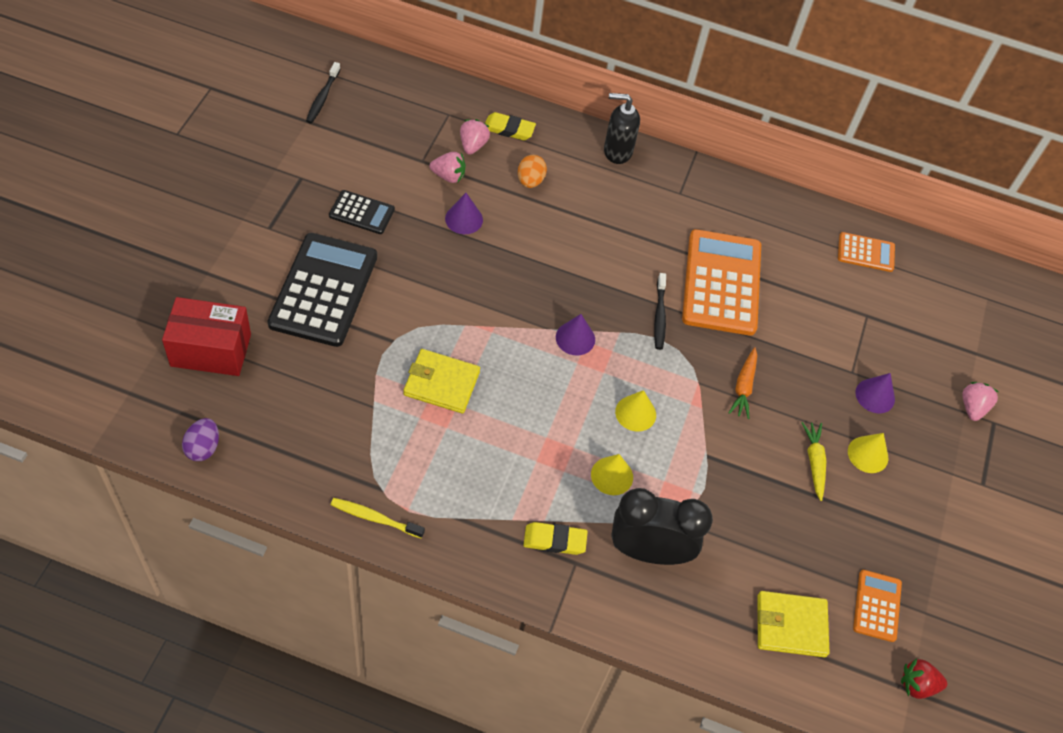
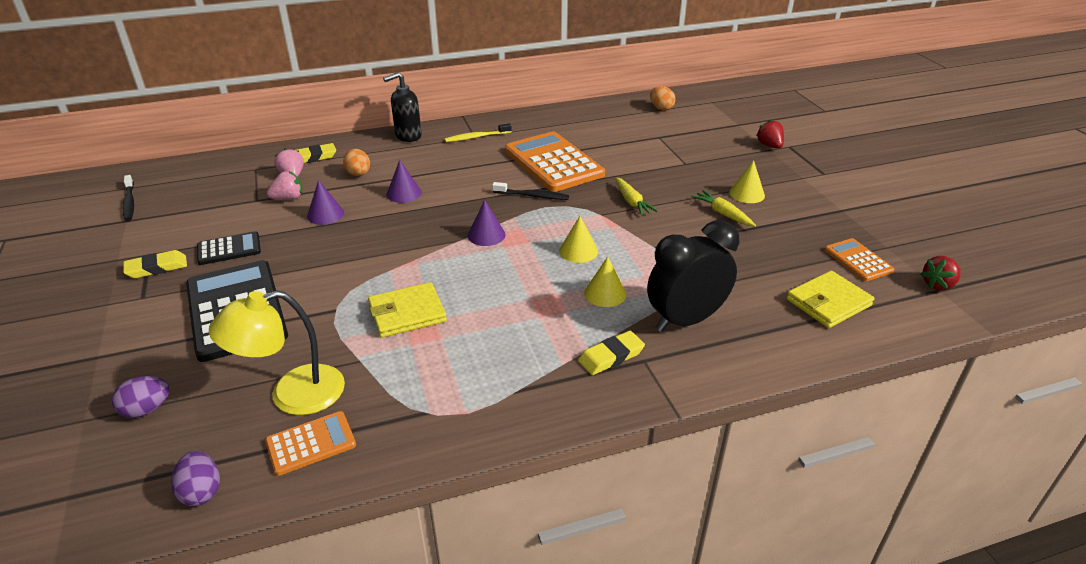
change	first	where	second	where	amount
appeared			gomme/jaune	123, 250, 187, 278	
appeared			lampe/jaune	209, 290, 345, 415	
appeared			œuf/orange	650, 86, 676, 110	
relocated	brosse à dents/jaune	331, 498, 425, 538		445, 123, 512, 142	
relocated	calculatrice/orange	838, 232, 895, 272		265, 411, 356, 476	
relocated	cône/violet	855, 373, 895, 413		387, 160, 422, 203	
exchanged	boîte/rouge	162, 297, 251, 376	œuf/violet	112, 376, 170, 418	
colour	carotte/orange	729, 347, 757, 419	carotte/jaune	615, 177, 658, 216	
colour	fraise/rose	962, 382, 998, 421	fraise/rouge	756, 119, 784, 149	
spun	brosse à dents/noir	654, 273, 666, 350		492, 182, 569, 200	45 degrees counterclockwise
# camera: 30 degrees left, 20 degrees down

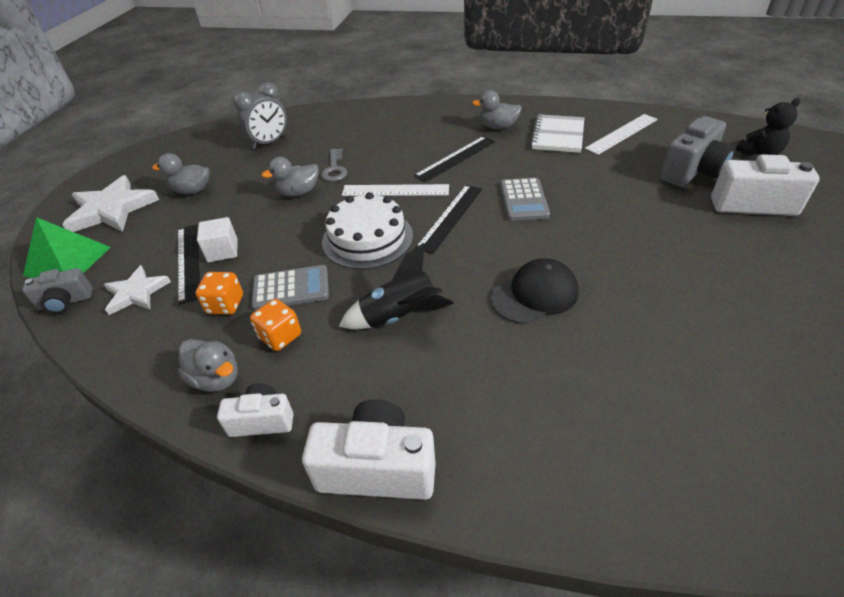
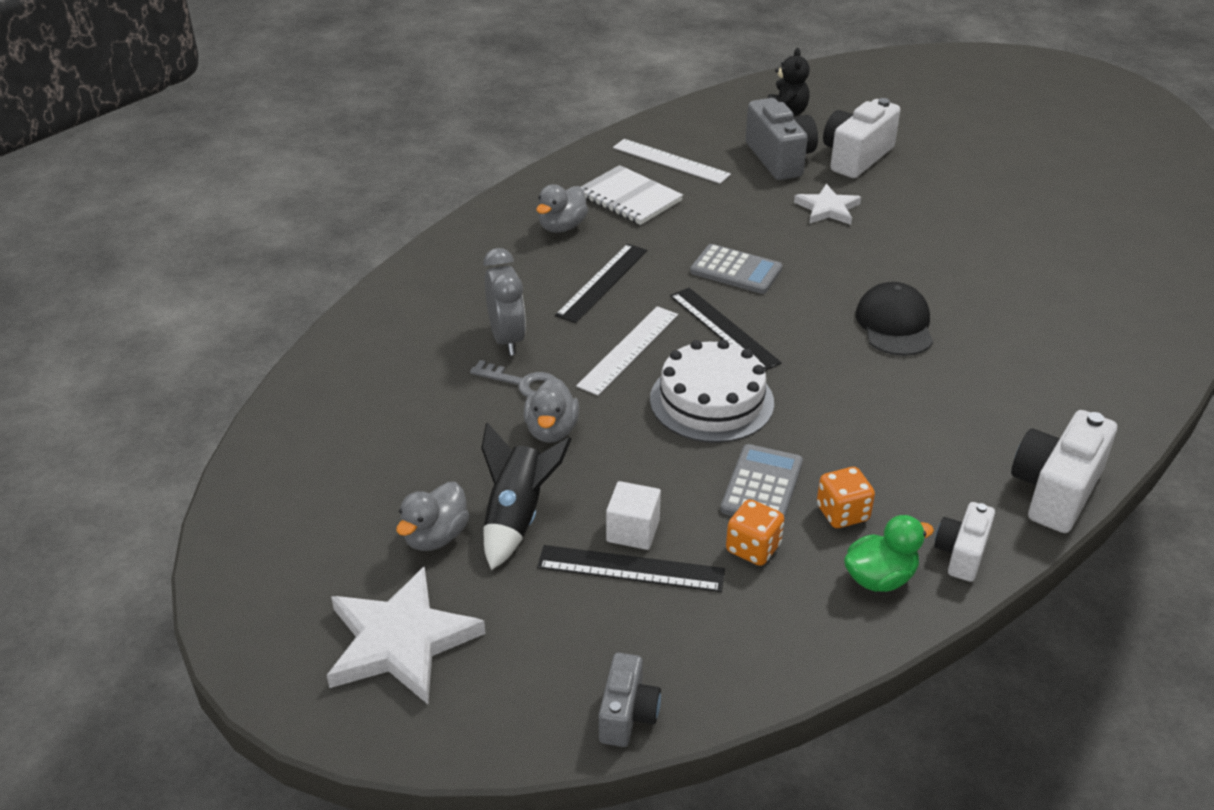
change	first	where	second	where	amount
missing	pyramide/vert	23, 217, 111, 278			
relocated	étoile/blanc	104, 265, 171, 315		794, 184, 861, 225	
relocated	réveil/gris	233, 82, 287, 149		483, 248, 526, 356	
relocated	fusée/noir	339, 243, 454, 329		481, 422, 571, 570	
colour	canard/gris	178, 339, 238, 392	canard/vert	844, 515, 934, 592	
spun	règle/noir	414, 136, 495, 182		555, 244, 647, 323	45 degrees clockwise
spun	règle/blanc	585, 114, 658, 155		613, 139, 731, 184	45 degrees counterclockwise
# camera: 65 degrees left, 5 degrees down

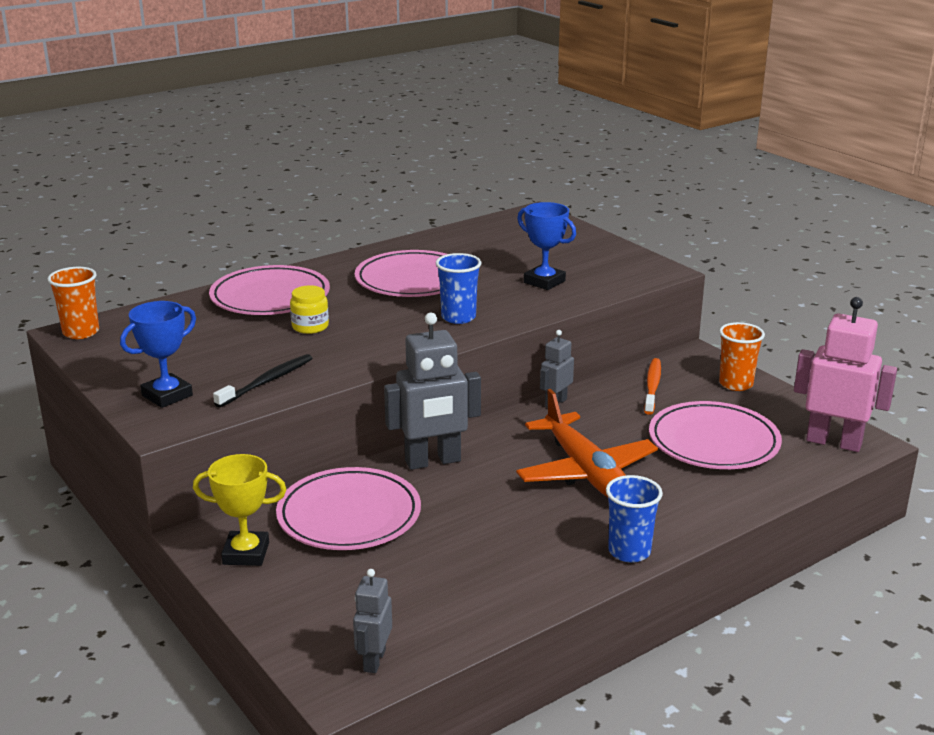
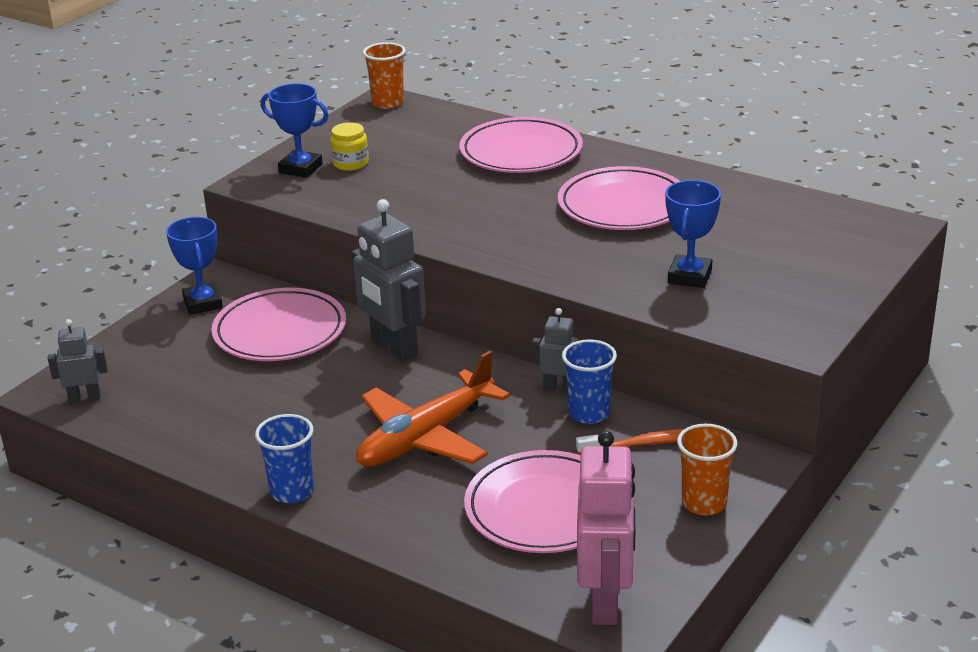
change	first	where	second	where	amount
missing	brosse à dents/noir	213, 354, 312, 408			
relocated	bocal/jaune	290, 285, 329, 334		330, 122, 369, 171	
relocated	gobelet/bleu	436, 253, 482, 324		562, 339, 617, 424	
colour	trophée/jaune	193, 454, 287, 566	trophée/bleu	166, 217, 223, 315	
# camera: 70 degrees right, 5 degrees up

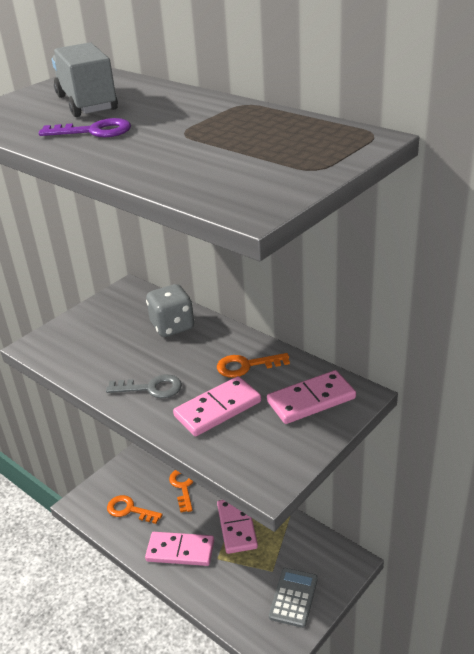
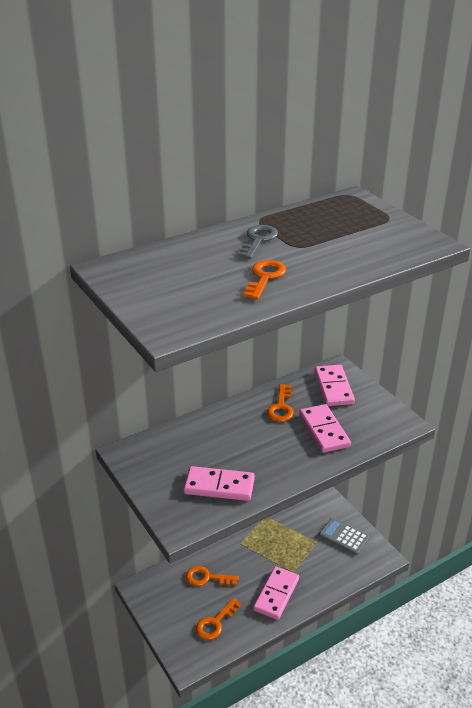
change	first	where	second	where	amount
missing	camion/gris	52, 42, 118, 117			
missing	dé/gris	146, 284, 194, 337			
relocated	clé/gris	106, 374, 182, 398		238, 225, 278, 259	
relocated	domino/rose	217, 500, 258, 554		184, 466, 255, 501	
colour	clé/violet	39, 118, 131, 137	clé/orange	243, 260, 286, 300	
# camera: 75 degrees left, 0 degrees up

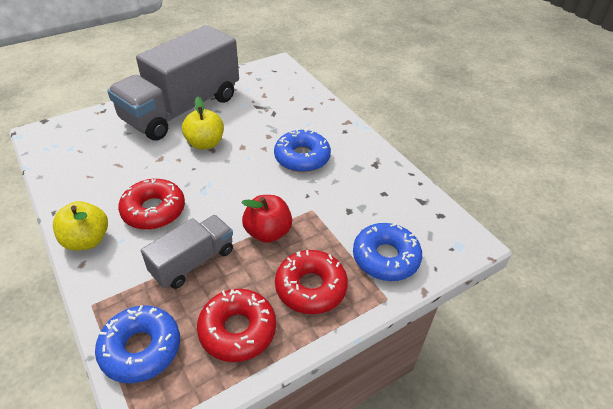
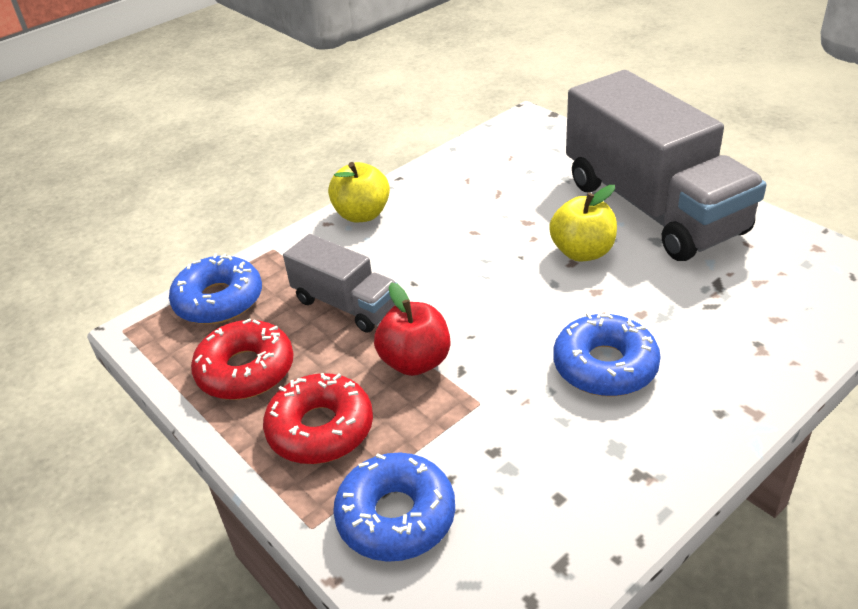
change	first	where	second	where	amount
missing	beignet/rouge	118, 179, 185, 230			
spun	camion/gris	107, 25, 239, 141		566, 70, 767, 261	150 degrees counterclockwise
# camera: 85 degrees right, 5 degrees down

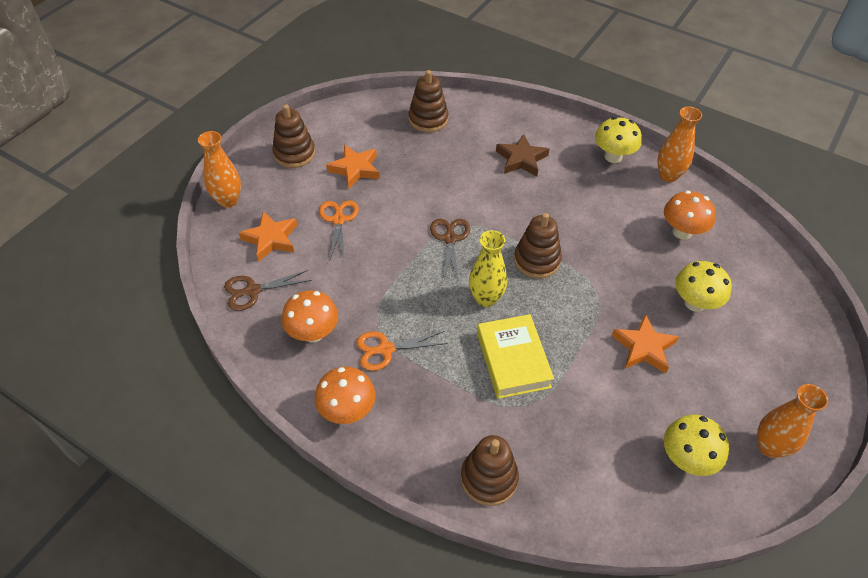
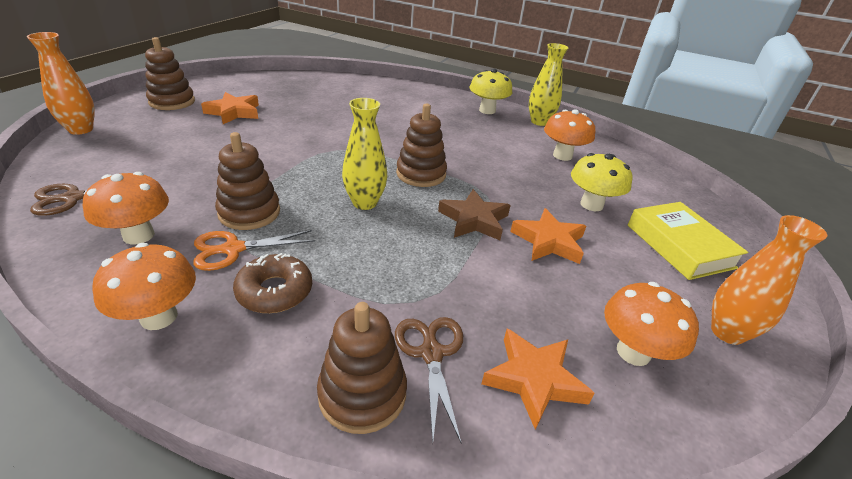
change	first	where	second	where	amount
missing	ciseaux/orange	319, 200, 359, 259			
appeared			beignet/marron	233, 253, 312, 313	
relocated	étoile/orange	239, 211, 297, 262		482, 329, 594, 430	
relocated	jouet à empiler/marron	409, 70, 449, 132		215, 132, 280, 230	
relocated	ciseaux/marron	430, 219, 471, 279		395, 317, 463, 443	
relocated	livre/jaune	477, 314, 554, 399		628, 202, 748, 280	
relocated	étoile/marron	496, 134, 549, 176		438, 189, 511, 240	
colour	vase/orange	657, 107, 702, 182	vase/jaune	529, 43, 569, 126	
colour	champignon/jaune	664, 414, 729, 476	champignon/orange	604, 282, 699, 366	
# camera: 10 degrees left, 15 degrees down

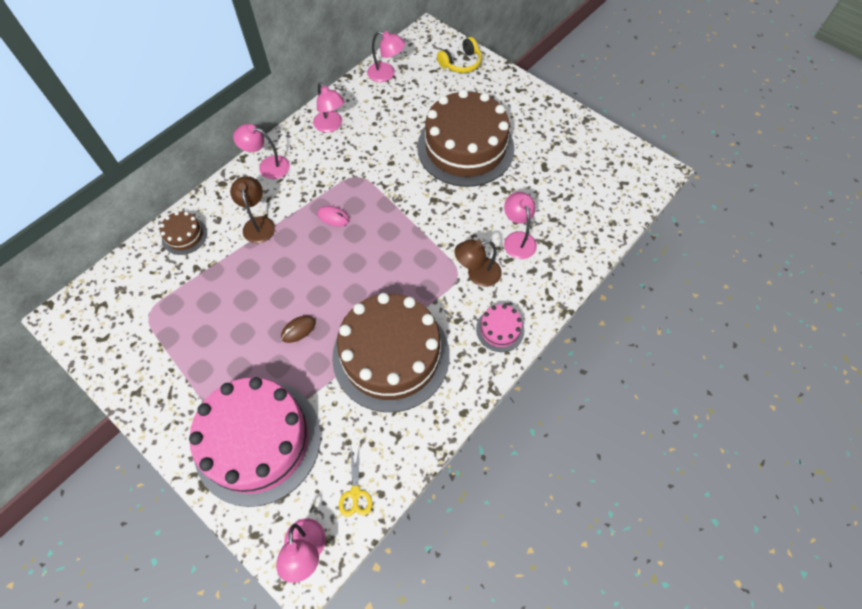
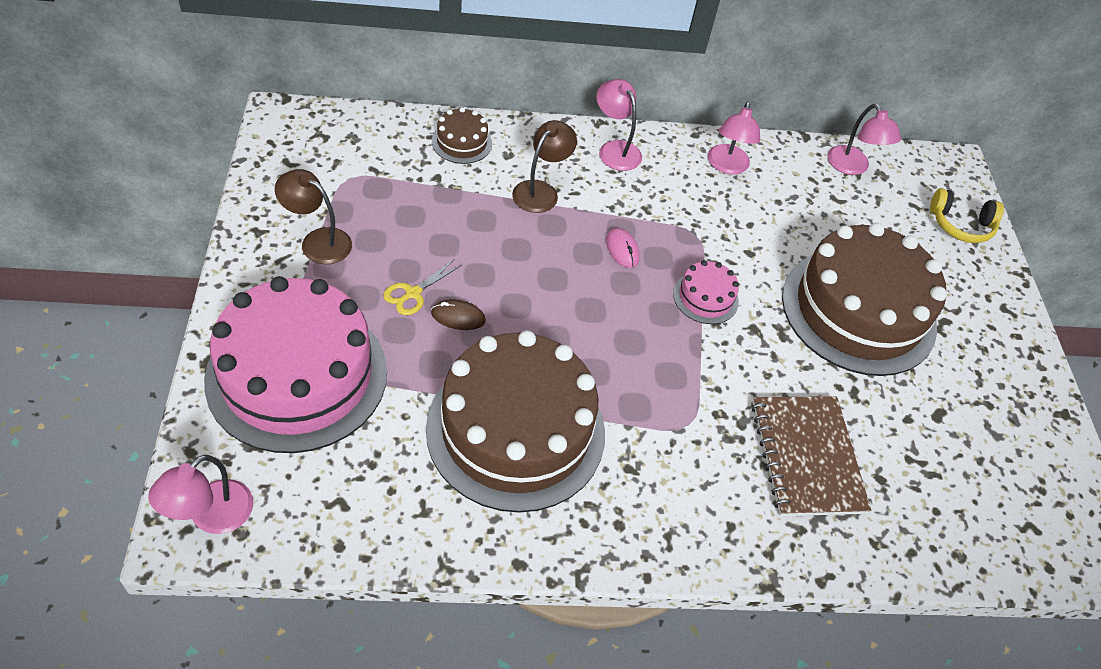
change	first	where	second	where	amount
relocated	ciseaux/jaune	339, 449, 372, 517		383, 260, 462, 315	
relocated	lampe/marron	455, 240, 502, 287		275, 169, 352, 264	
relocated	gâteau/rose	476, 304, 524, 352		673, 260, 739, 324	
exchanged	lampe/rose	504, 192, 537, 259	carnet/marron	752, 396, 871, 516	
# camera: 40 degrees right, 10 degrees down

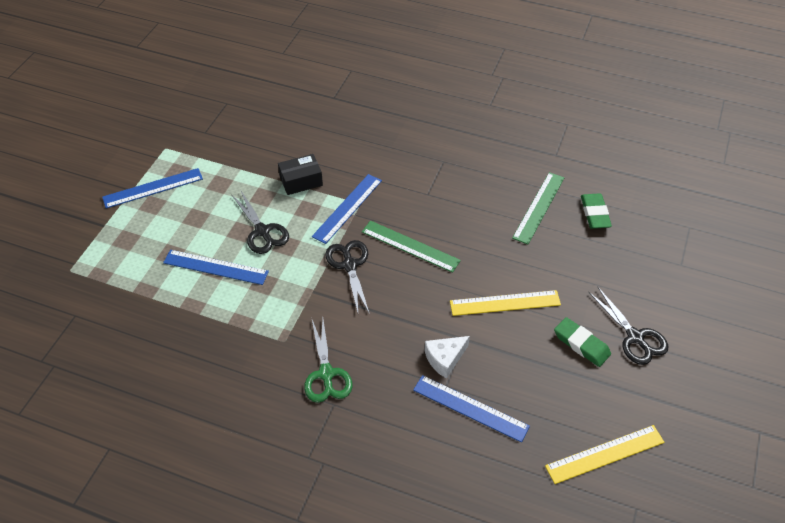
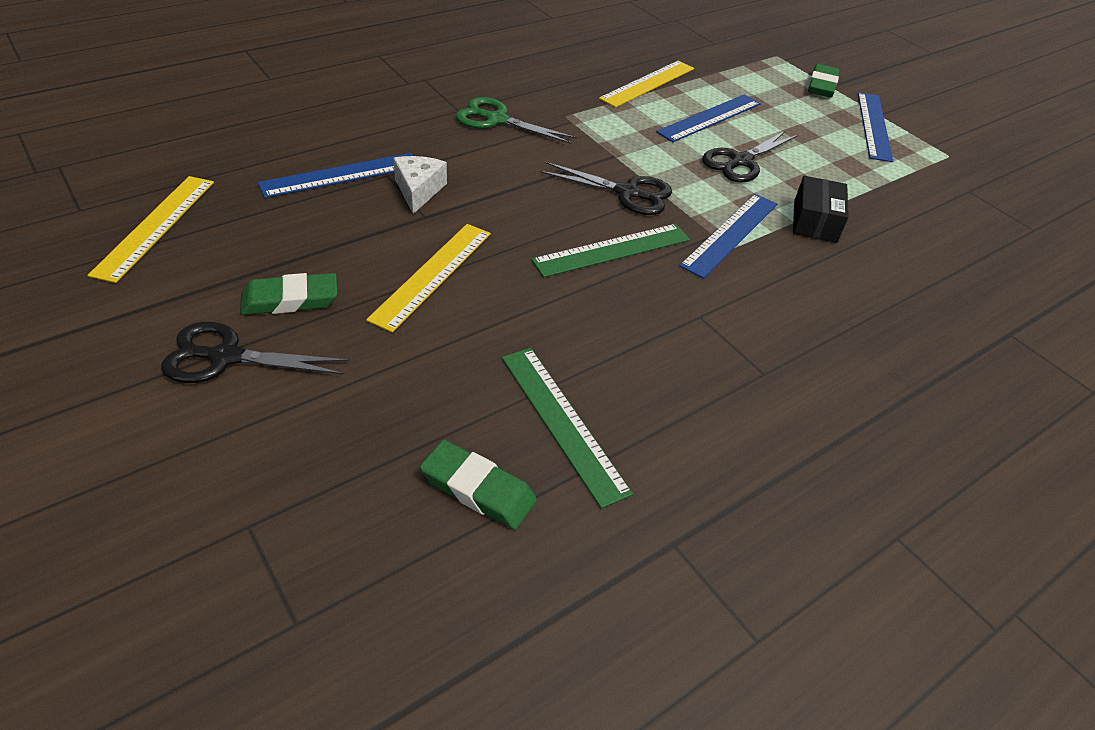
change	first	where	second	where	amount
appeared			règle/jaune	599, 61, 694, 108	
appeared			gomme/vert	808, 64, 840, 97	
spun	ciseaux/noir	231, 191, 289, 254		702, 131, 798, 183	45 degrees counterclockwise
spun	règle/bleu	312, 174, 382, 244		679, 194, 777, 279	60 degrees clockwise
# camera: 120 degrees right, 5 degrees down

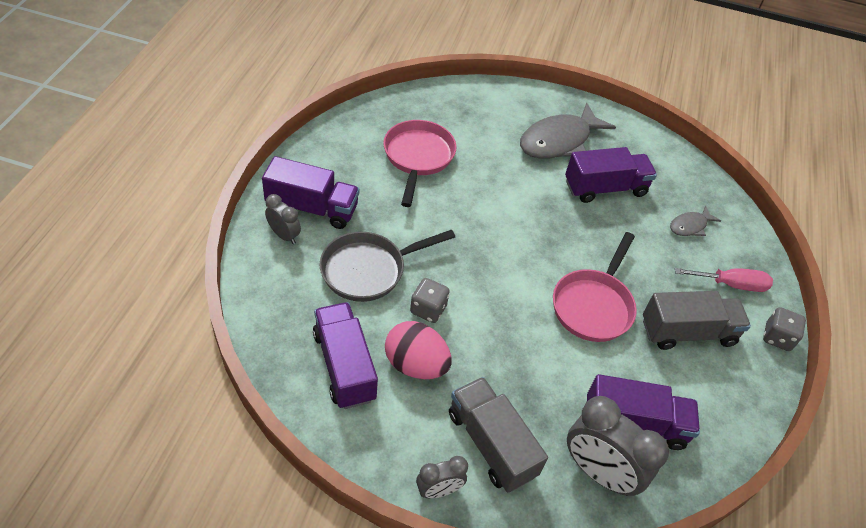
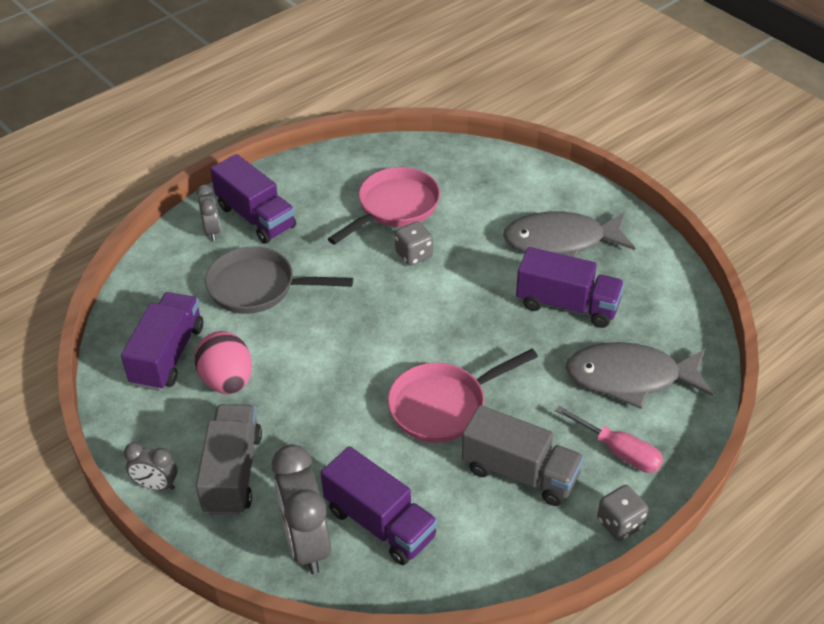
change	first	where	second	where	amount
relocated	dé/gris	410, 278, 450, 323		395, 221, 433, 266	
size	poisson/gris	670, 205, 721, 236		565, 342, 713, 409	x2.03
# camera: 40 degrees right, 5 degrees down

